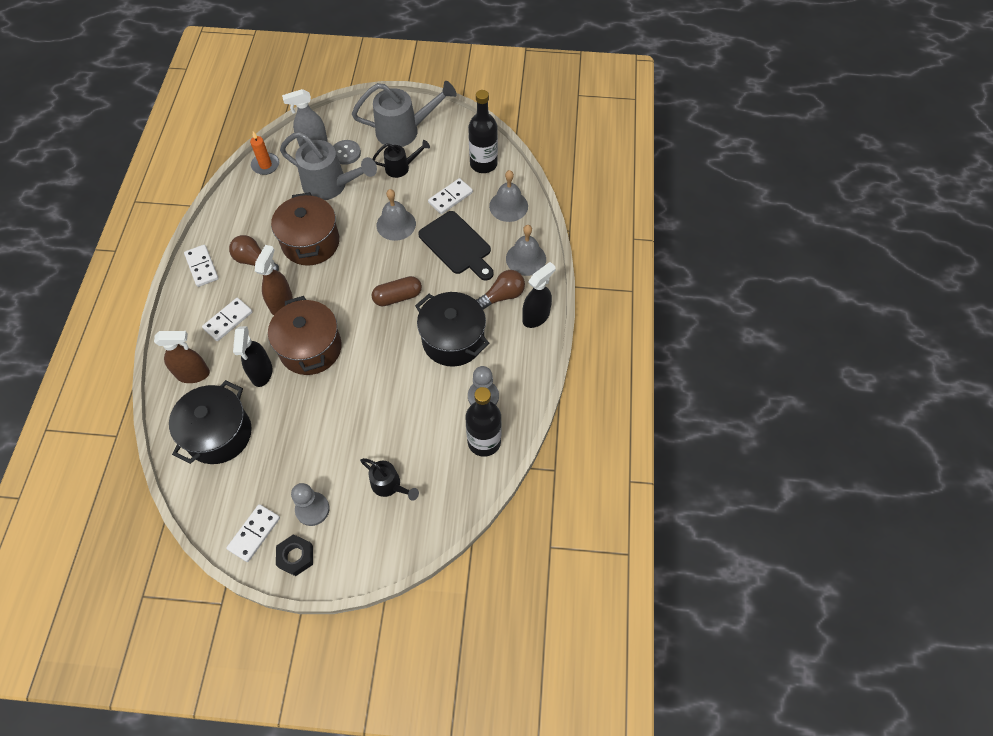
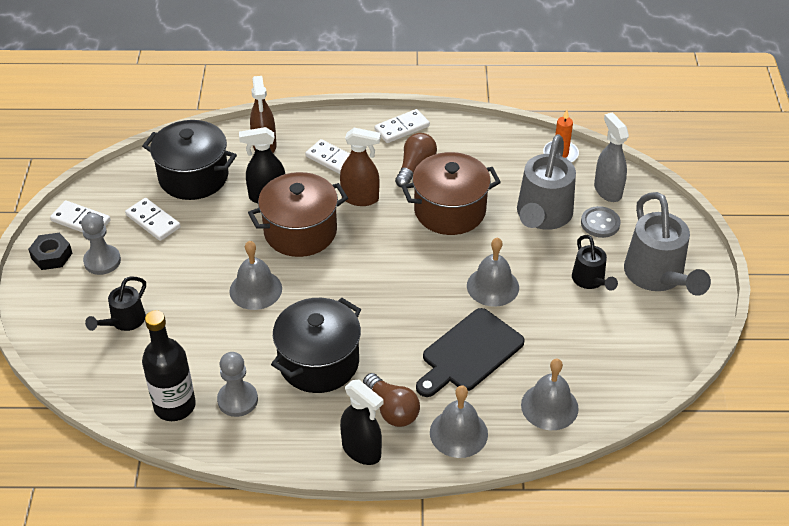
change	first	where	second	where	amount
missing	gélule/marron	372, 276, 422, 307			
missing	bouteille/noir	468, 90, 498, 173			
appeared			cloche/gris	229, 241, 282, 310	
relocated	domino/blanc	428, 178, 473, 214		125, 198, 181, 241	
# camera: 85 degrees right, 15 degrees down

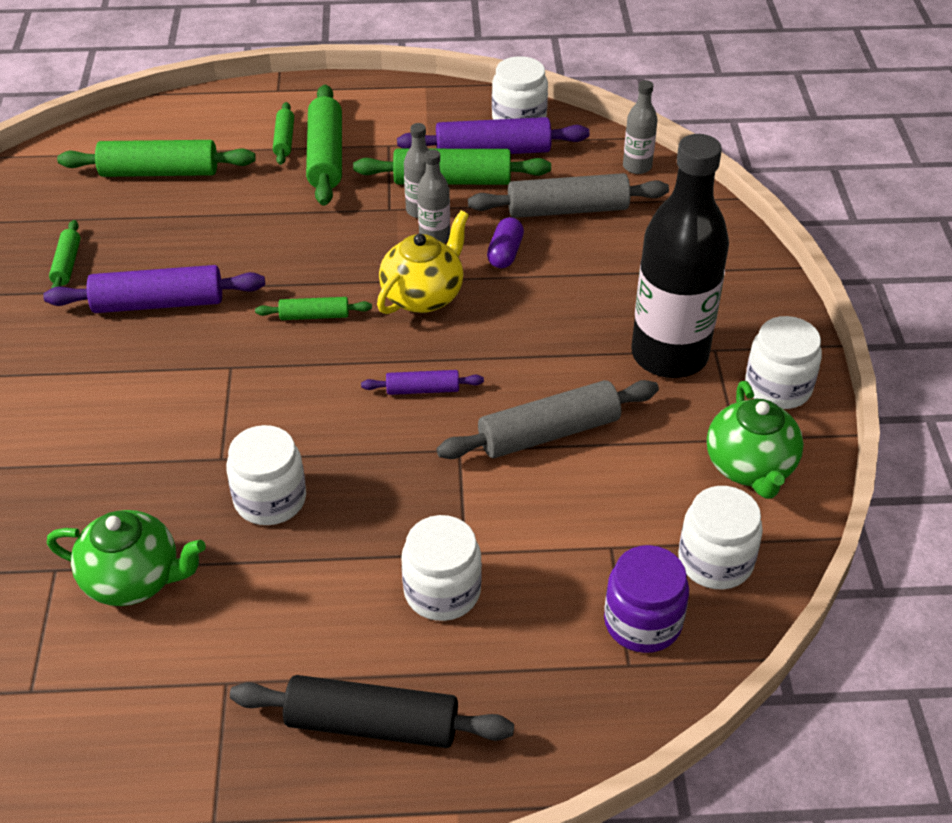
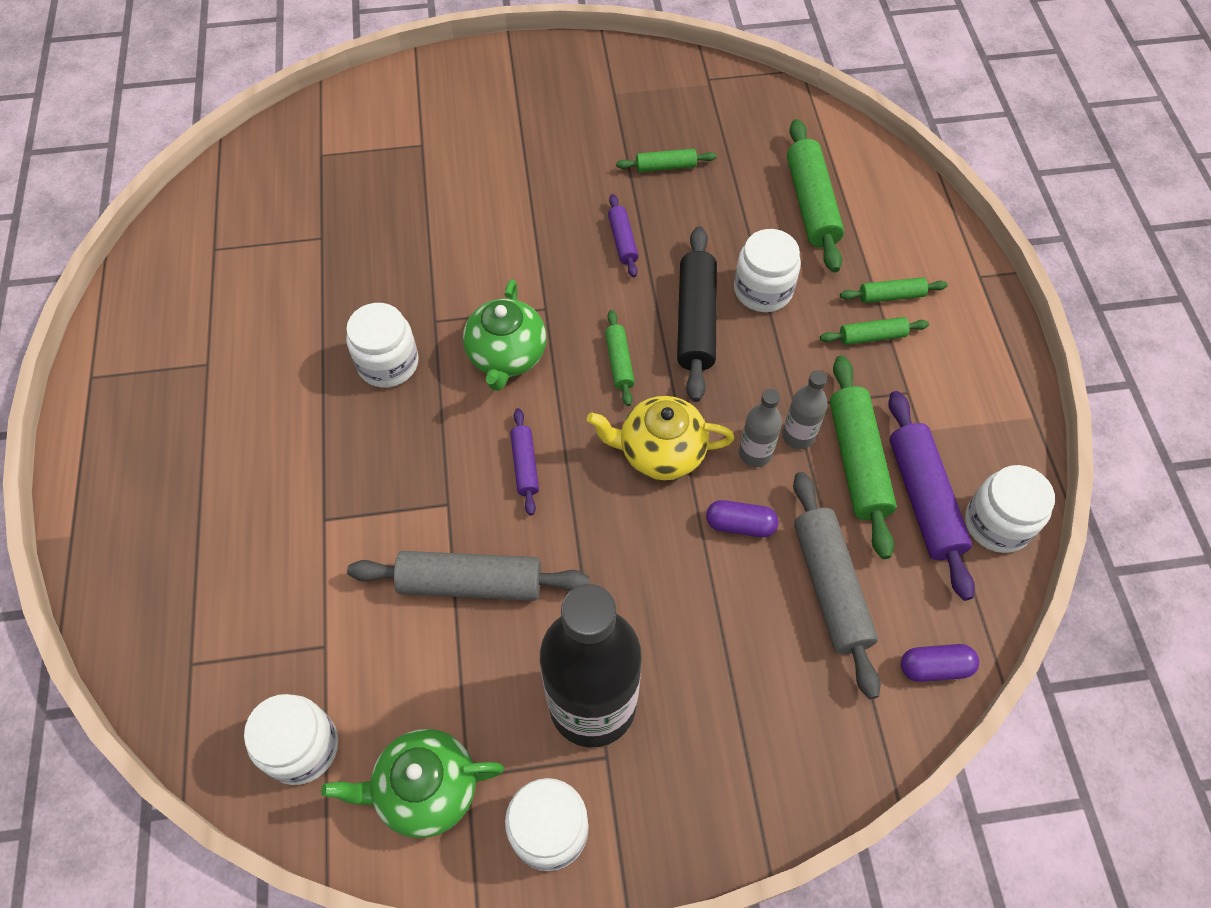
change	first	where	second	where	amount
missing	bocal/violet	604, 545, 689, 653			
relocated	théière/vert	47, 510, 206, 606		463, 279, 547, 391	
relocated	rouleau à pâtisserie/noir	230, 675, 514, 748		677, 226, 717, 402	
relocated	bocal/blanc	401, 515, 482, 621		734, 229, 801, 312	
exchanged	bouteille/gris	623, 80, 658, 174	gélule/violet	901, 644, 979, 682	
spun	théière/jaune	377, 210, 469, 314		587, 396, 734, 480	150 degrees clockwise
spun	rouleau à pâtisserie/gris	437, 380, 659, 459		347, 551, 589, 601	60 degrees counterclockwise
size	rouleau à pâtisserie/violet	43, 265, 265, 313		608, 194, 639, 277	x0.53
size	rouleau à pâtisserie/vert	306, 85, 342, 206		820, 317, 929, 345	x0.53
# camera: 85 degrees right, 15 degrees up

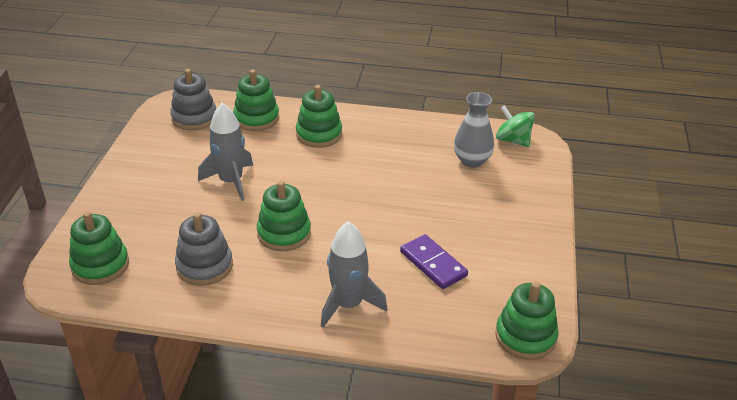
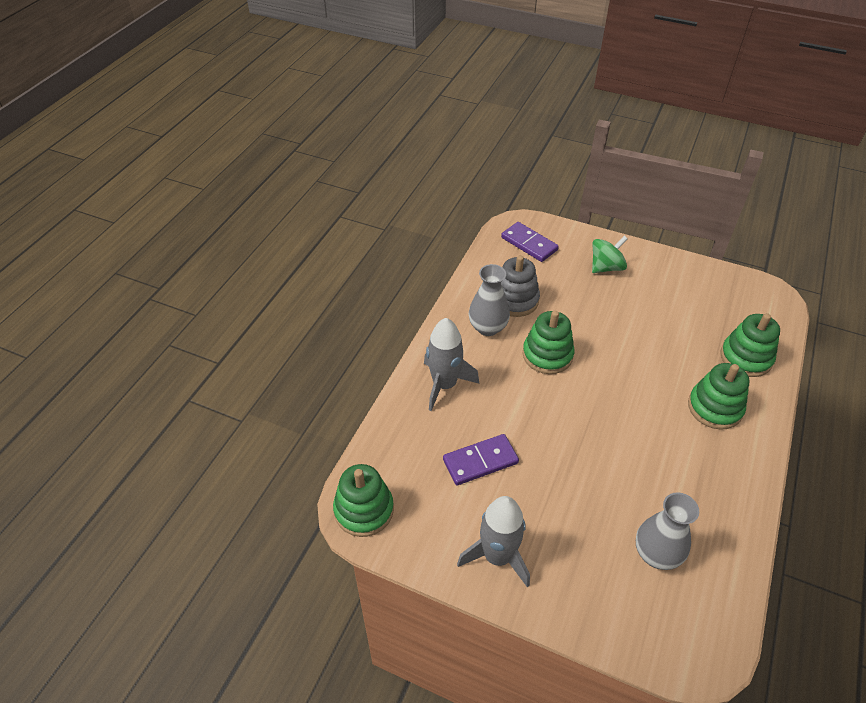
change	first	where	second	where	amount
missing	jouet à empiler/gris	170, 69, 216, 130			
appeared			vase/gris	469, 264, 510, 336	
relocated	fusée/gris	198, 103, 253, 201		457, 496, 530, 588	
relocated	toupie/vert	496, 105, 535, 147		592, 236, 628, 273	
exchanged	jouet à empiler/vert	69, 211, 129, 285	domino/violet	501, 222, 559, 262	
# camera: 105 degrees right, 10 degrees up

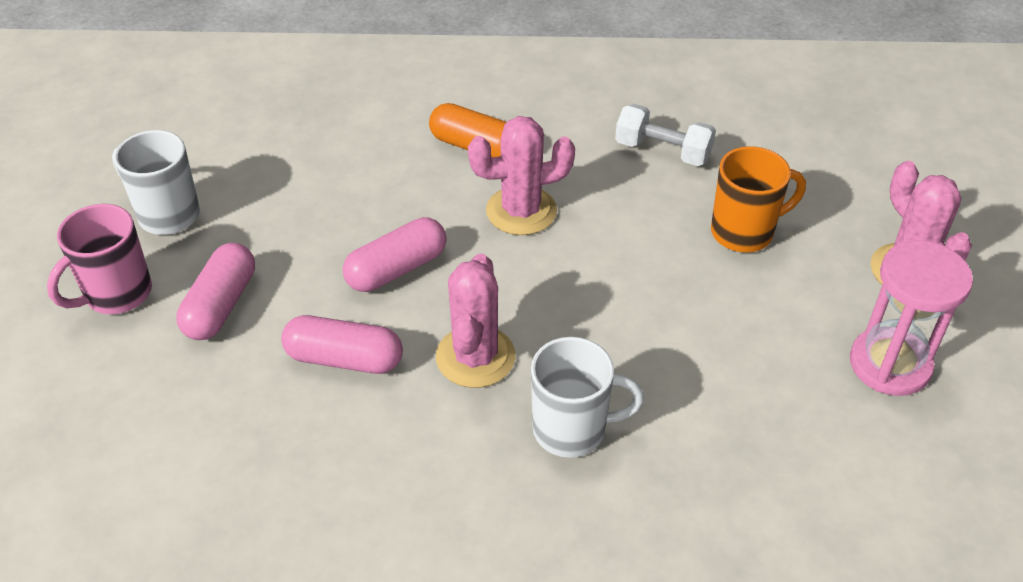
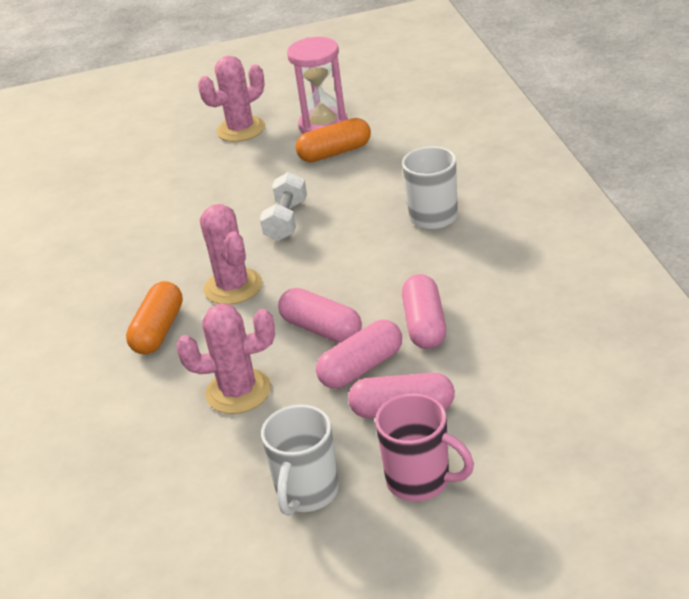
change	first	where	second	where	amount
missing	tasse/orange	711, 146, 806, 252			
appeared			gélule/orange	296, 118, 371, 162	
appeared			gélule/rose	316, 320, 402, 389	
relocated	cactus/rose	436, 254, 515, 388		177, 304, 275, 414	
relocated	haltère/blanc	615, 104, 716, 166		260, 172, 307, 241	
# camera: 100 degrees left, 10 degrees down

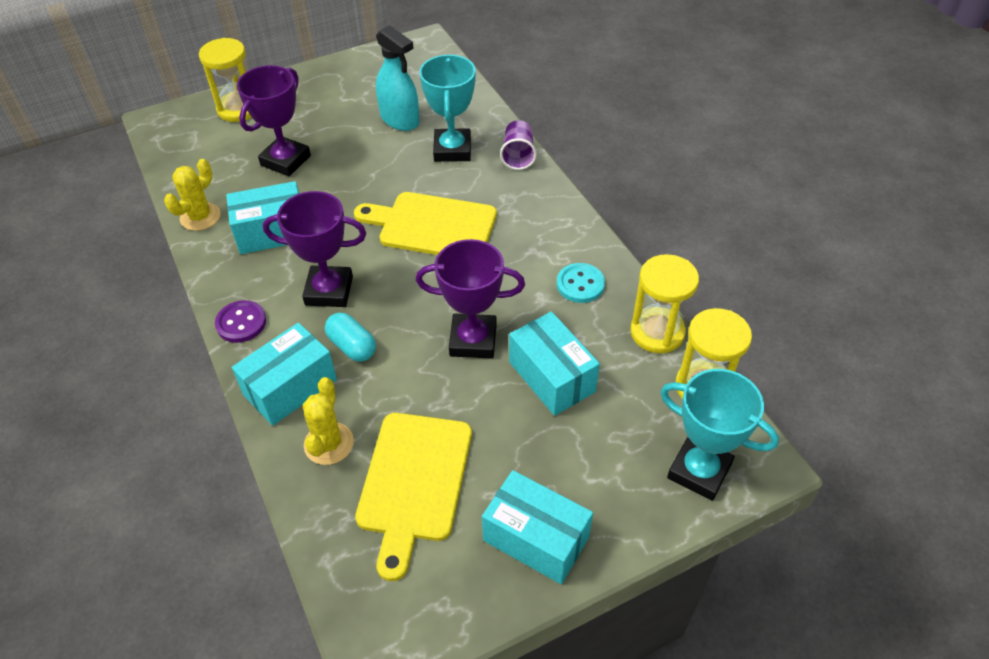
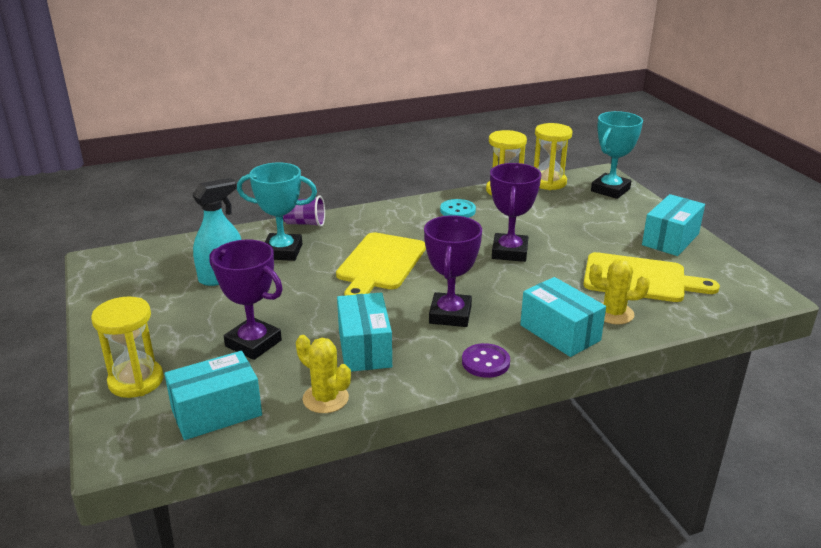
change	first	where	second	where	amount
missing	gélule/turquoise	325, 312, 376, 362			
relocated	boîte/turquoise	509, 311, 600, 416		164, 351, 262, 440	
# camera: 85 degrees left, 20 degrees down

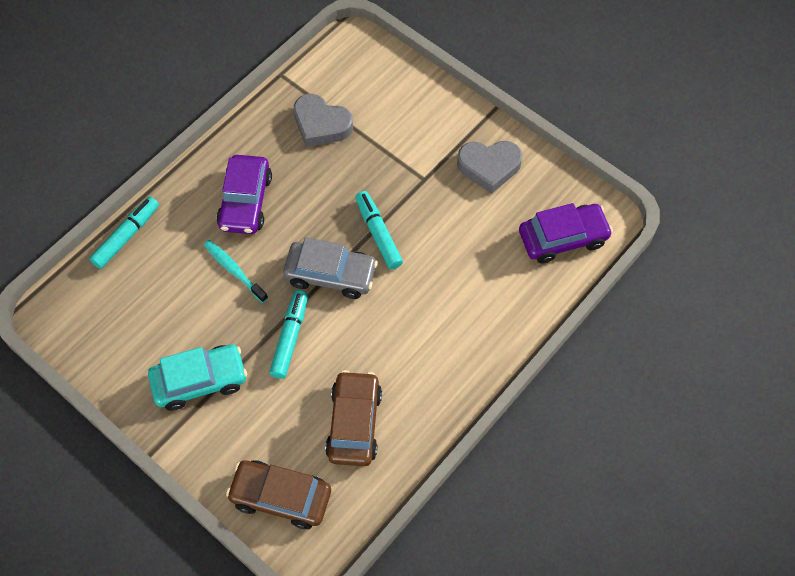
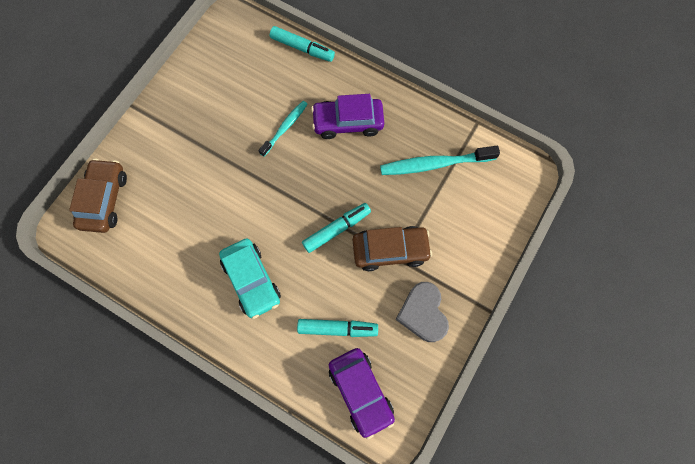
change	first	where	second	where	amount
missing	voiture/gris	283, 237, 378, 299			
relocated	voiture/turquoise	148, 344, 247, 411		219, 238, 281, 319	
relocated	feutre/turquoise	269, 290, 308, 379		297, 319, 378, 337	
relocated	voiture/marron	325, 370, 382, 466		353, 226, 432, 271	
exchanged	cœur/gris	294, 94, 353, 147	brosse à dents/turquoise	380, 146, 500, 175	
# camera: 80 degrees right, 10 degrees up

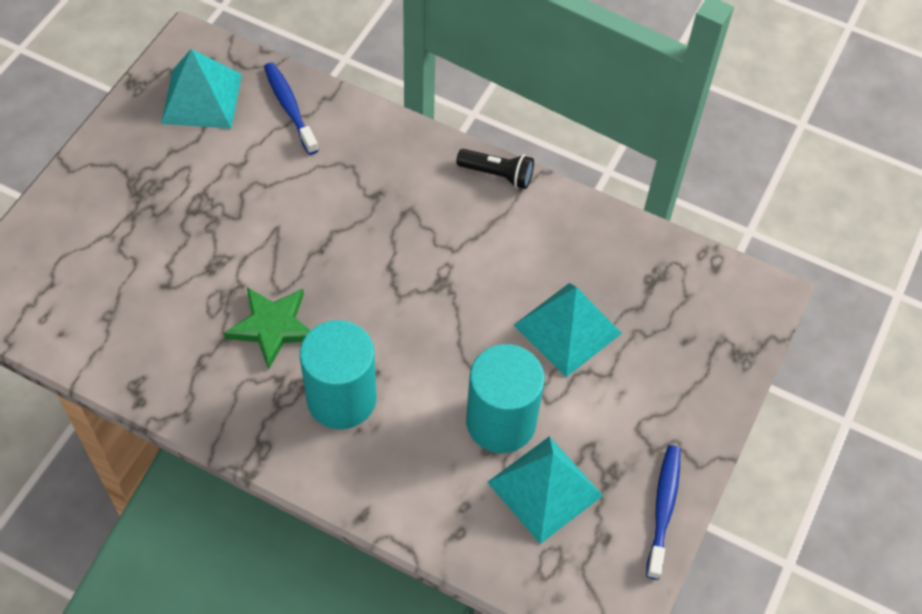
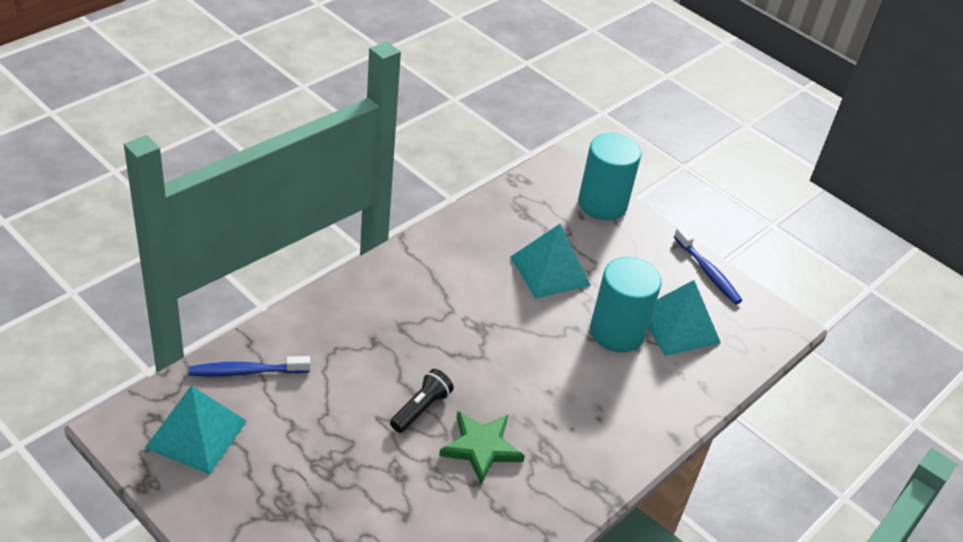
change	first	where	second	where	amount
relocated	cylindre/turquoise	300, 320, 377, 429		578, 133, 641, 220	
relocated	lampe de poche/noir	456, 149, 534, 189		390, 369, 454, 433	
spun	brosse à dents/bleu	646, 445, 680, 580		674, 227, 742, 304	150 degrees counterclockwise
# camera: 75 degrees left, 15 degrees down

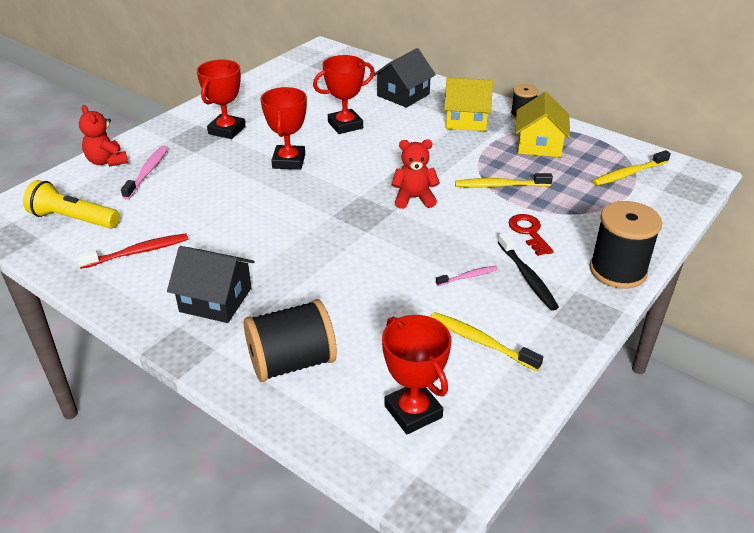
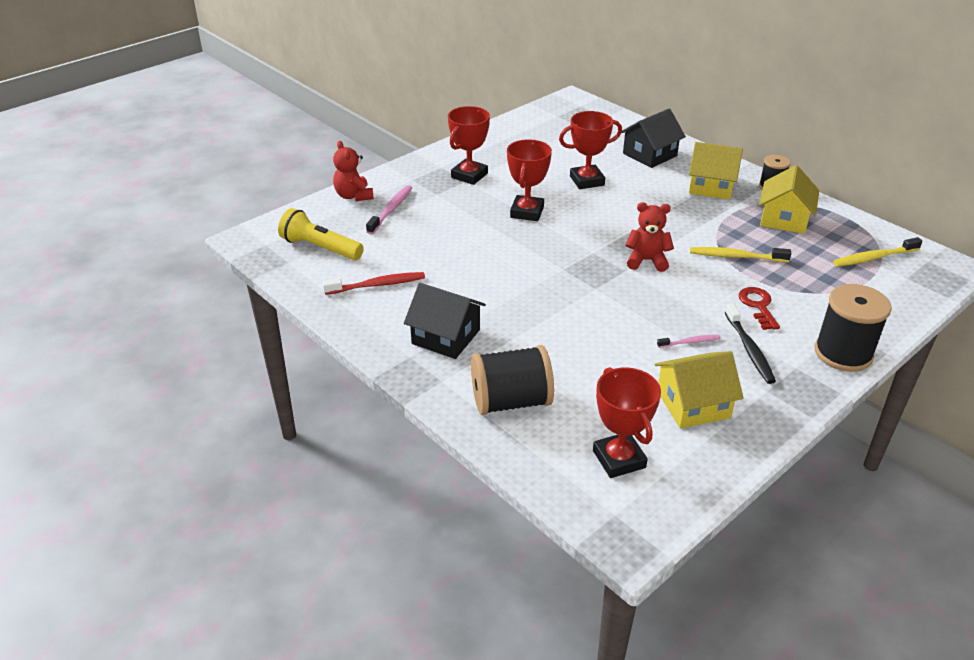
change	first	where	second	where	amount
exchanged	brosse à dents/jaune	431, 312, 543, 371	maison/jaune	655, 351, 744, 429	
# camera: 10 degrees right, 0 degrees up

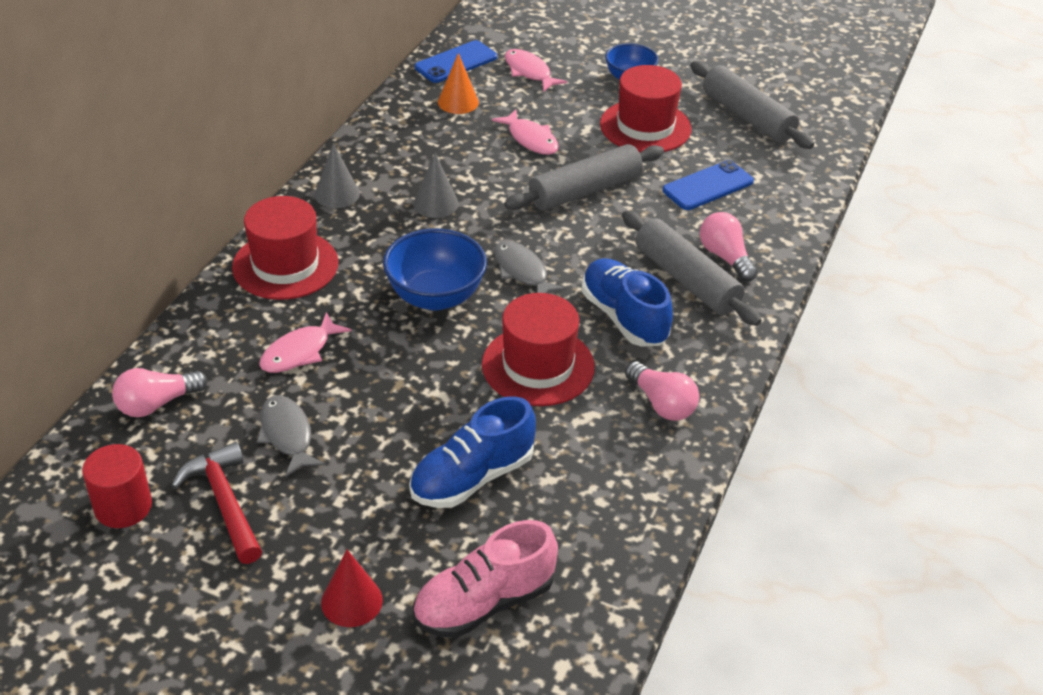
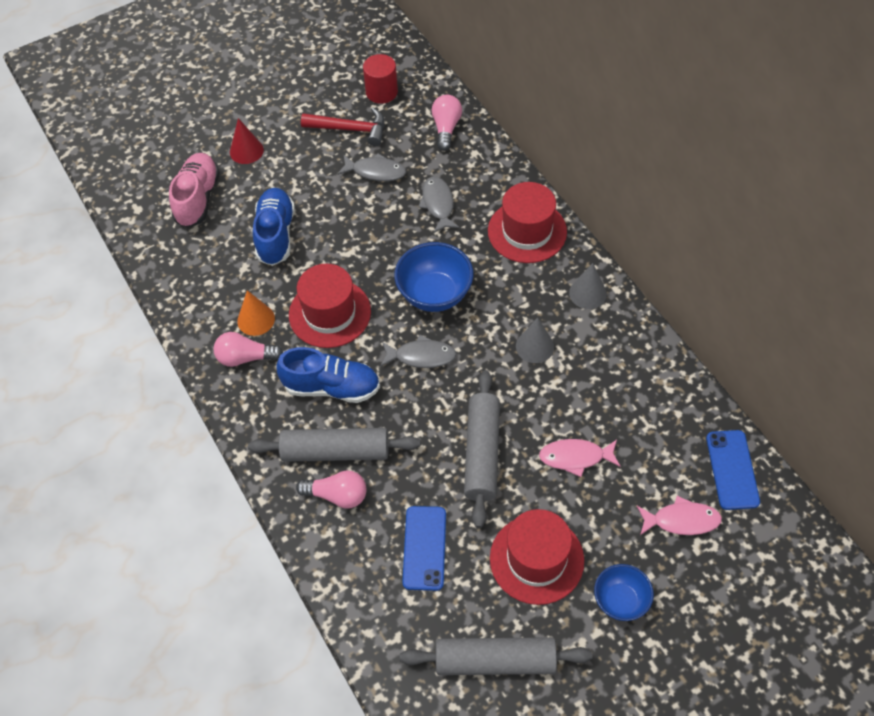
change	first	where	second	where	amount
relocated	cône/orange	438, 53, 479, 114		237, 290, 275, 336	
colour	poisson/rose	259, 312, 351, 373	poisson/gris	418, 176, 460, 233	
# camera: 130 degrees right, 15 degrees up

